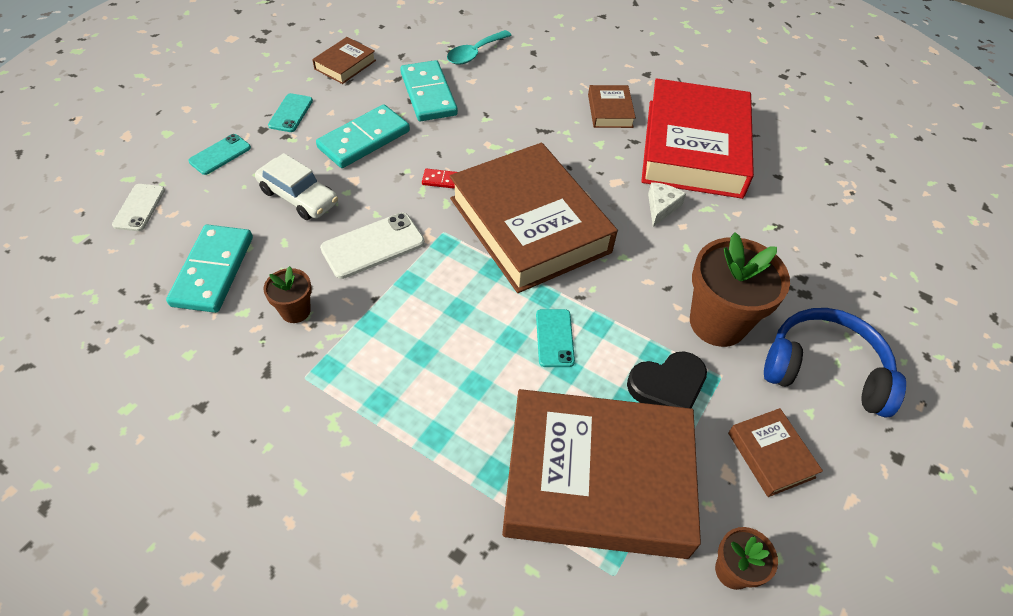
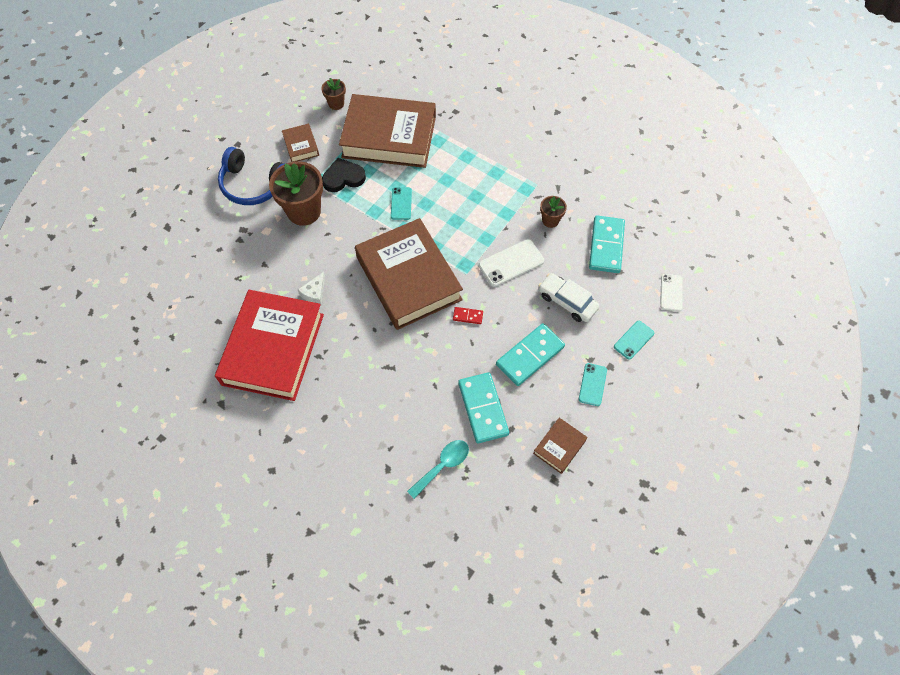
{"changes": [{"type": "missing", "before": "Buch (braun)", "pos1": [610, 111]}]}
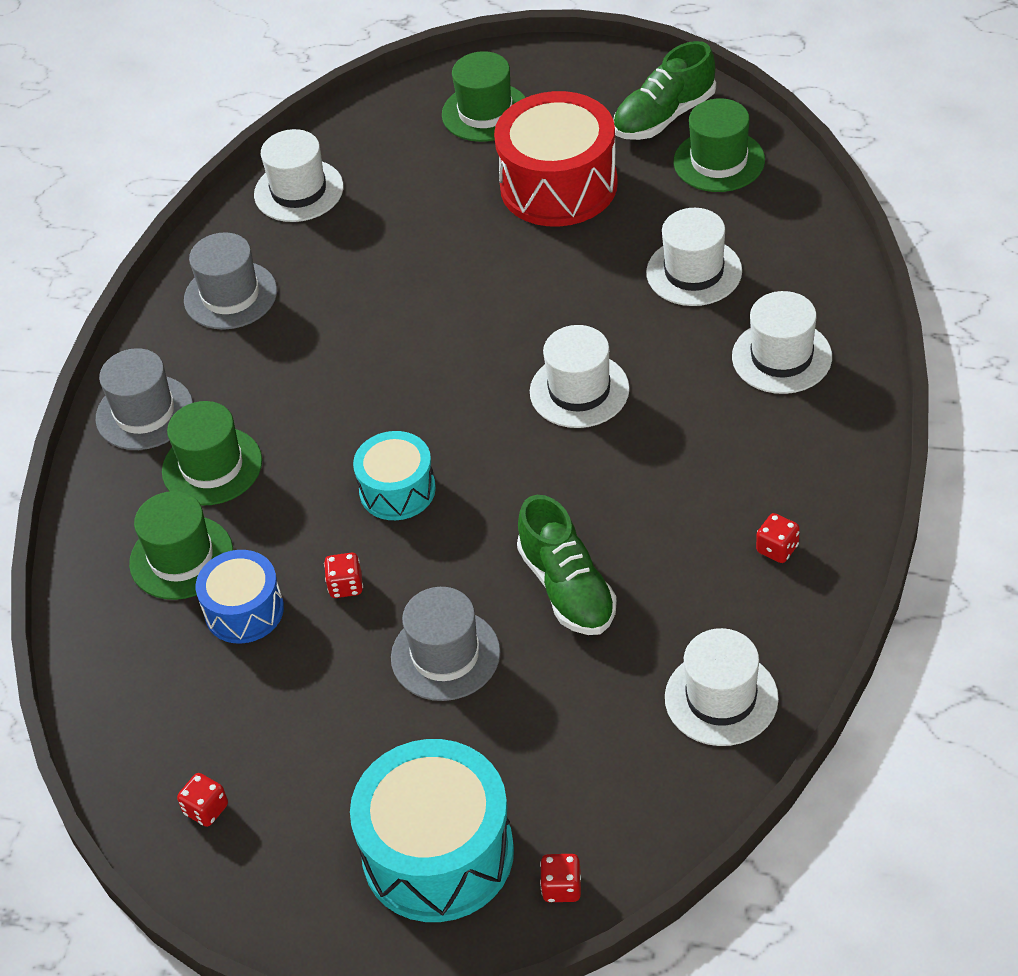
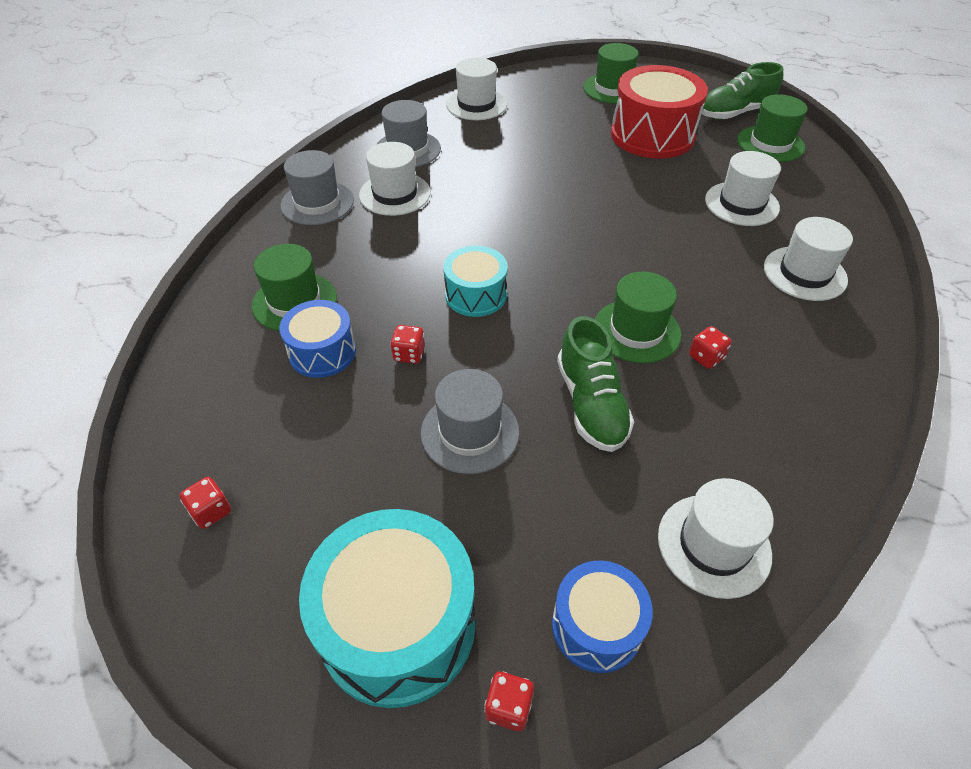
{"changes": [{"type": "relocated", "before": "Hut (weiß)", "pos1": [579, 390], "pos2": [395, 194]}, {"type": "appeared", "after": "Trommel (blau)", "pos2": [596, 626]}, {"type": "relocated", "before": "Hut (grün)", "pos1": [212, 466], "pos2": [636, 331]}, {"type": "relocated", "before": "Spielwürfel (rot)", "pos1": [777, 549], "pos2": [706, 357]}]}
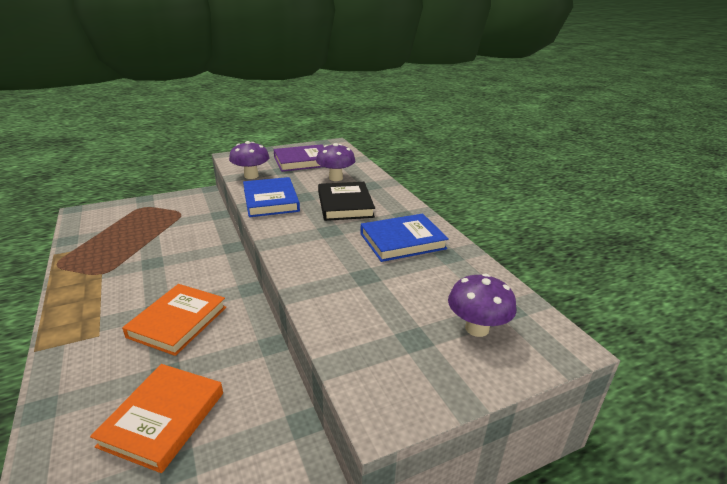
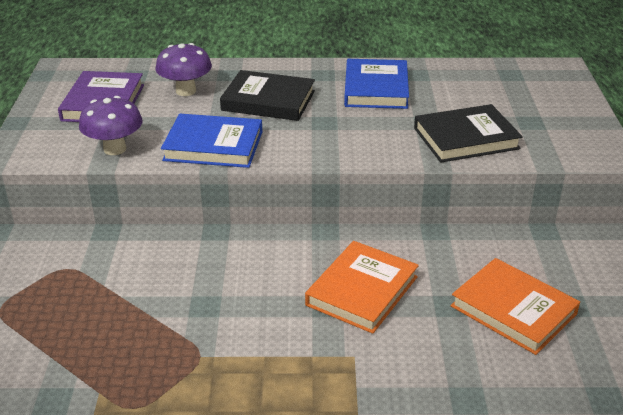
{"changes": [{"type": "spun", "before": "Buch (orange)", "pos1": [178, 322], "pos2": [362, 291], "turn": 75}, {"type": "appeared", "after": "Buch (schwarz)", "pos2": [466, 138]}, {"type": "missing", "before": "Pilz (lila)", "pos1": [477, 328]}]}
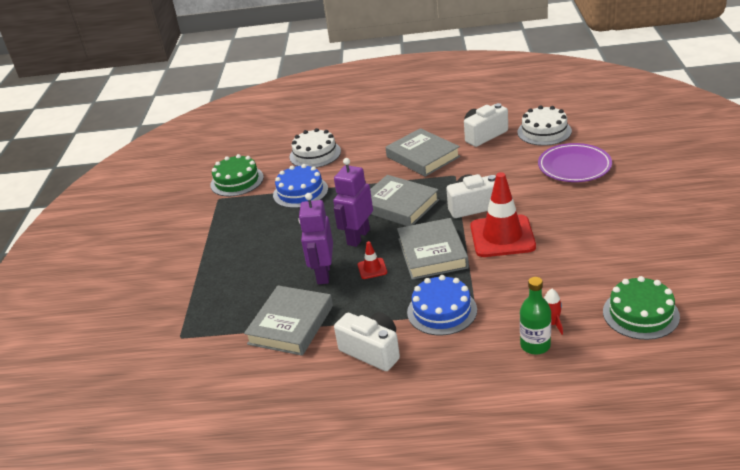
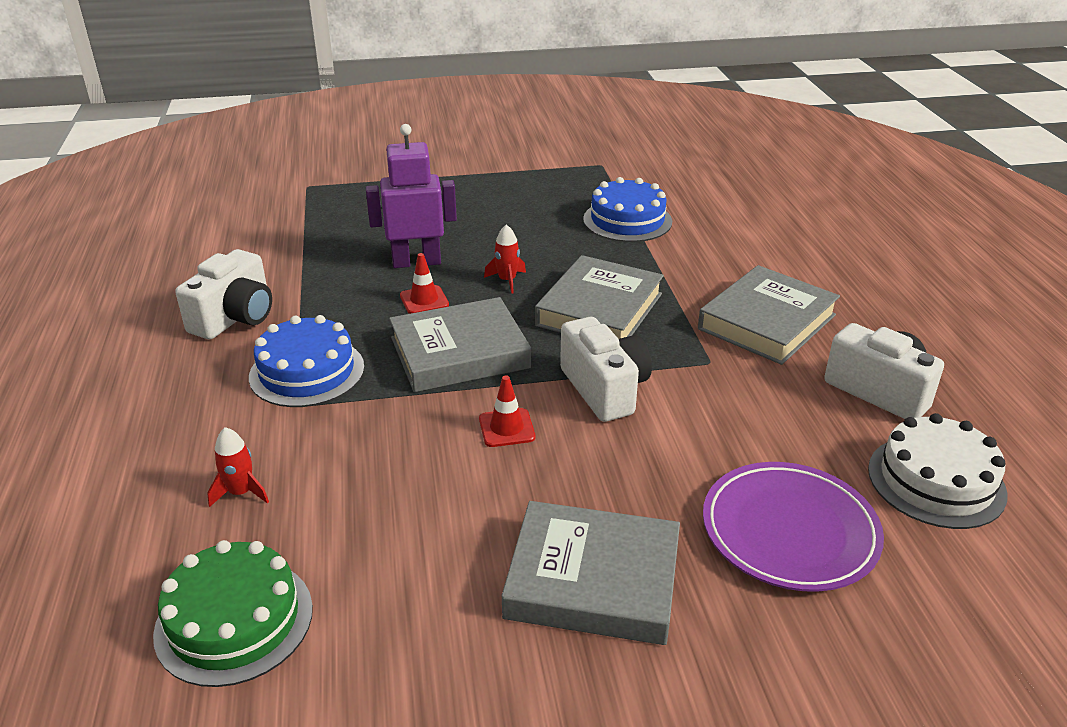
{"changes": [{"type": "size", "before": "Leitkegel (rot)", "pos1": [502, 236], "pos2": [506, 428], "scale": 0.44}, {"type": "exchanged", "before": "Roboter (lila)", "after": "Rakete (rot)", "pos1": [358, 237], "pos2": [507, 280]}, {"type": "relocated", "before": "Buch (grau)", "pos1": [291, 325], "pos2": [593, 580]}, {"type": "missing", "before": "Kuchen (grün)", "pos1": [237, 181]}, {"type": "missing", "before": "Kuchen (weiß)", "pos1": [315, 154]}, {"type": "missing", "before": "Flasche (grün)", "pos1": [535, 345]}]}
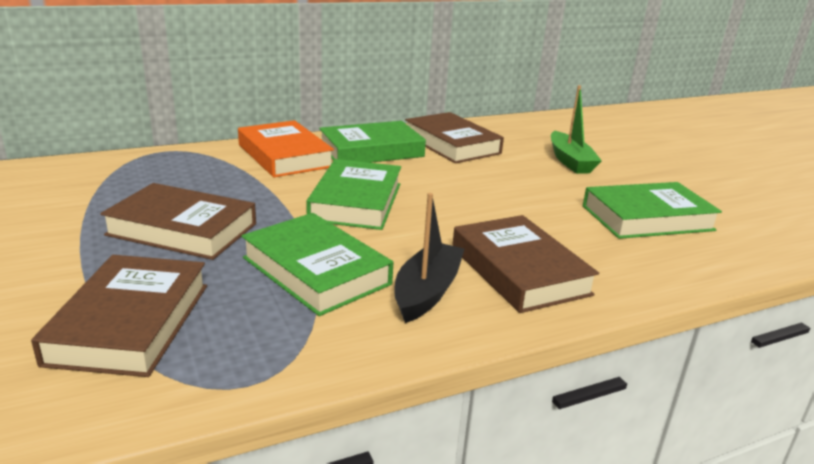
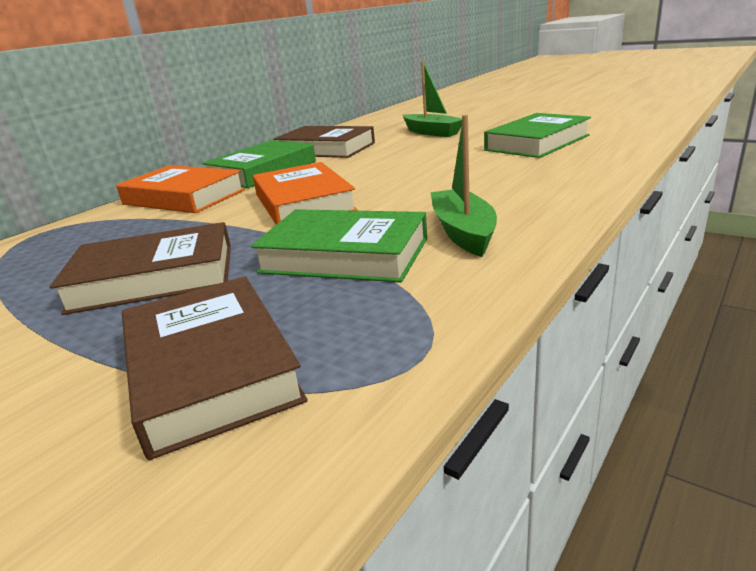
{"changes": [{"type": "colour", "before": "Buch (grün)", "after": "Buch (orange)", "pos1": [356, 202], "pos2": [304, 203]}, {"type": "colour", "before": "Boot (schwarz)", "after": "Boot (grün)", "pos1": [427, 292], "pos2": [463, 232]}, {"type": "missing", "before": "Buch (braun)", "pos1": [519, 271]}]}
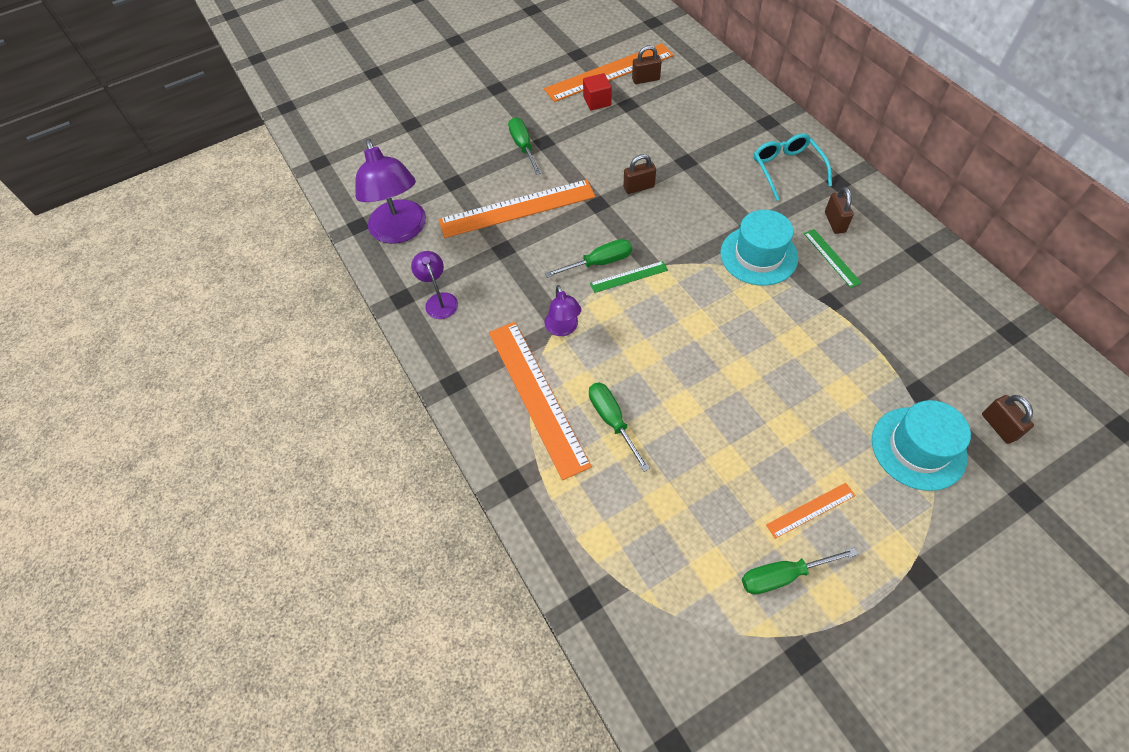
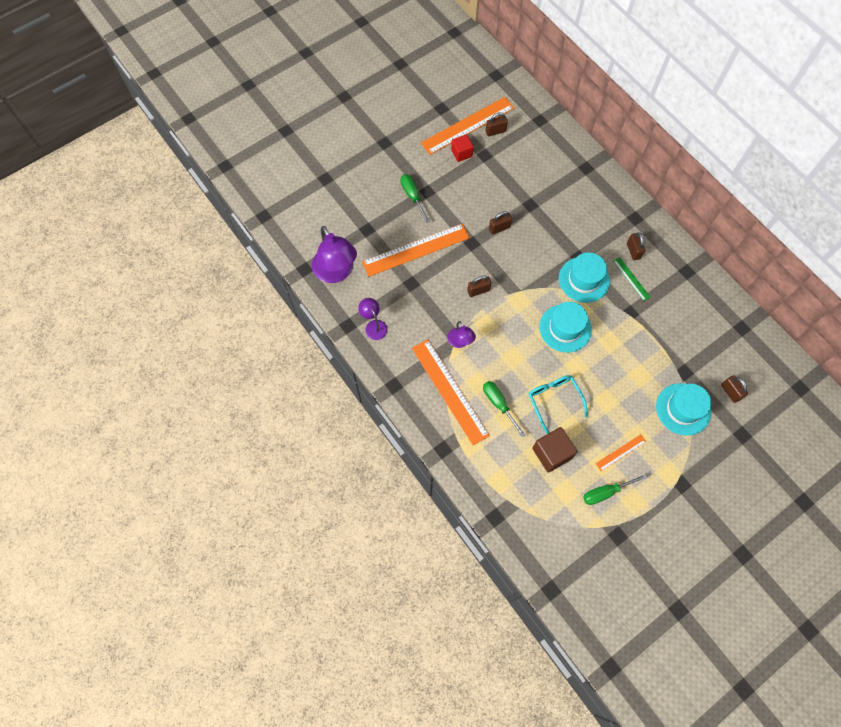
{"changes": [{"type": "exchanged", "before": "Schraubenzieher (grün)", "after": "Vorhängeschloss (braun)", "pos1": [599, 262], "pos2": [478, 291]}, {"type": "relocated", "before": "Brille (türkis)", "pos1": [787, 169], "pos2": [554, 400]}, {"type": "appeared", "after": "Kubus (braun)", "pos2": [552, 453]}, {"type": "appeared", "after": "Hut (türkis)", "pos2": [565, 328]}, {"type": "missing", "before": "Lineal (grün)", "pos1": [629, 277]}]}
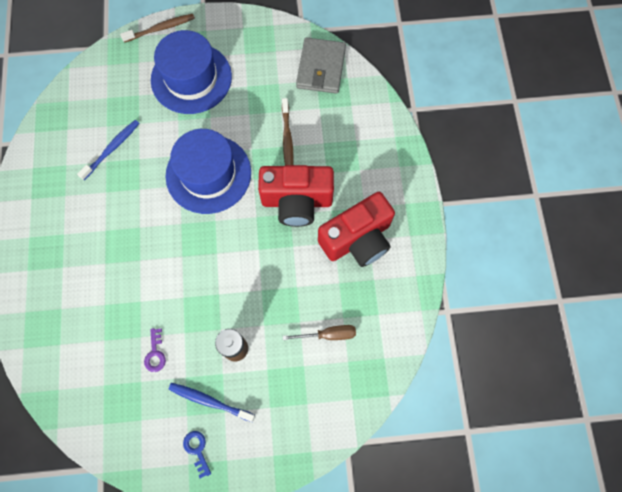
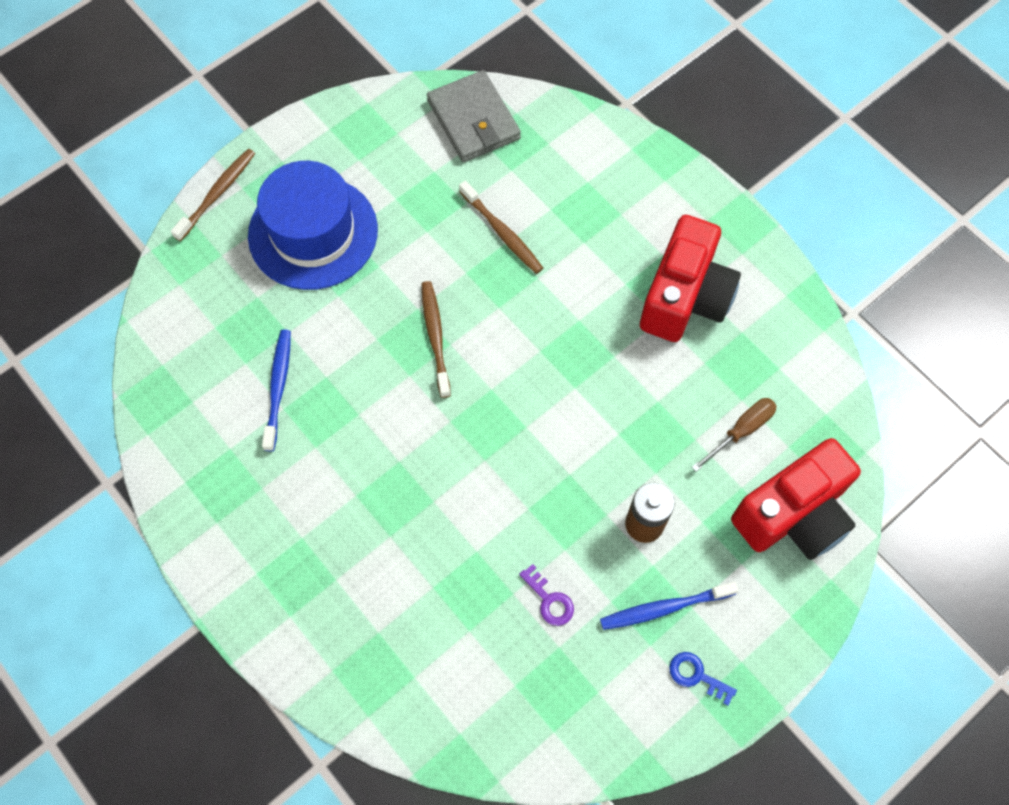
{"changes": [{"type": "exchanged", "before": "Hut (blau)", "after": "Zahnbürste (braun)", "pos1": [208, 174], "pos2": [435, 337]}, {"type": "relocated", "before": "Kamera (rot)", "pos1": [297, 201], "pos2": [793, 515]}]}
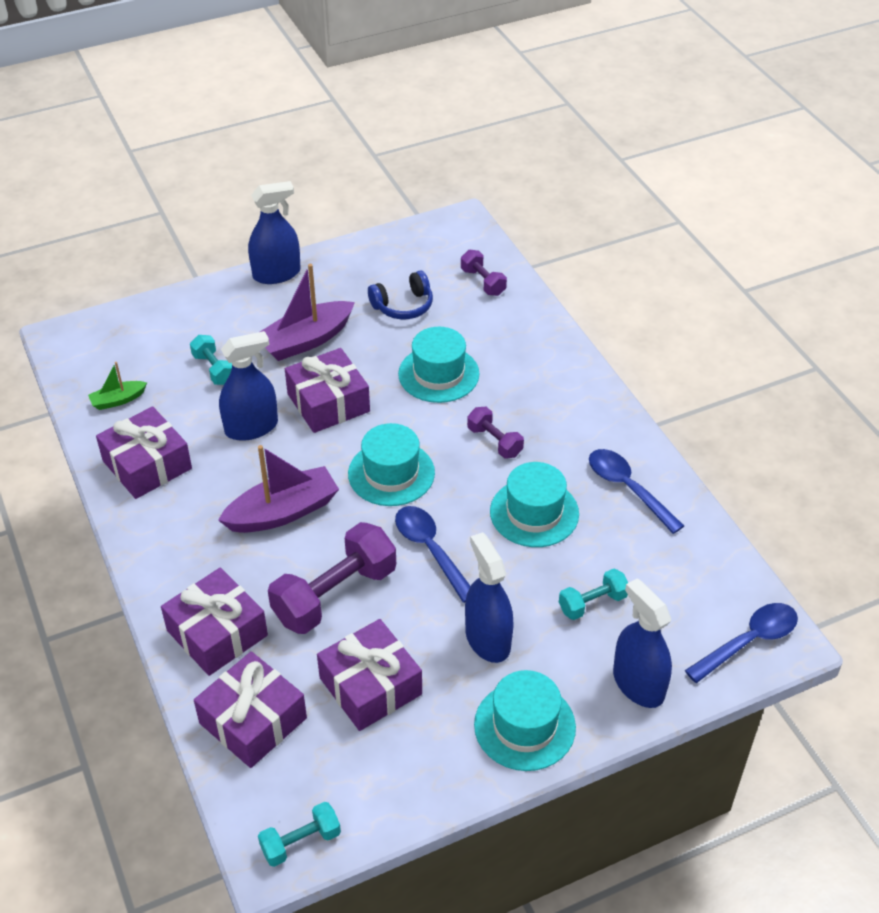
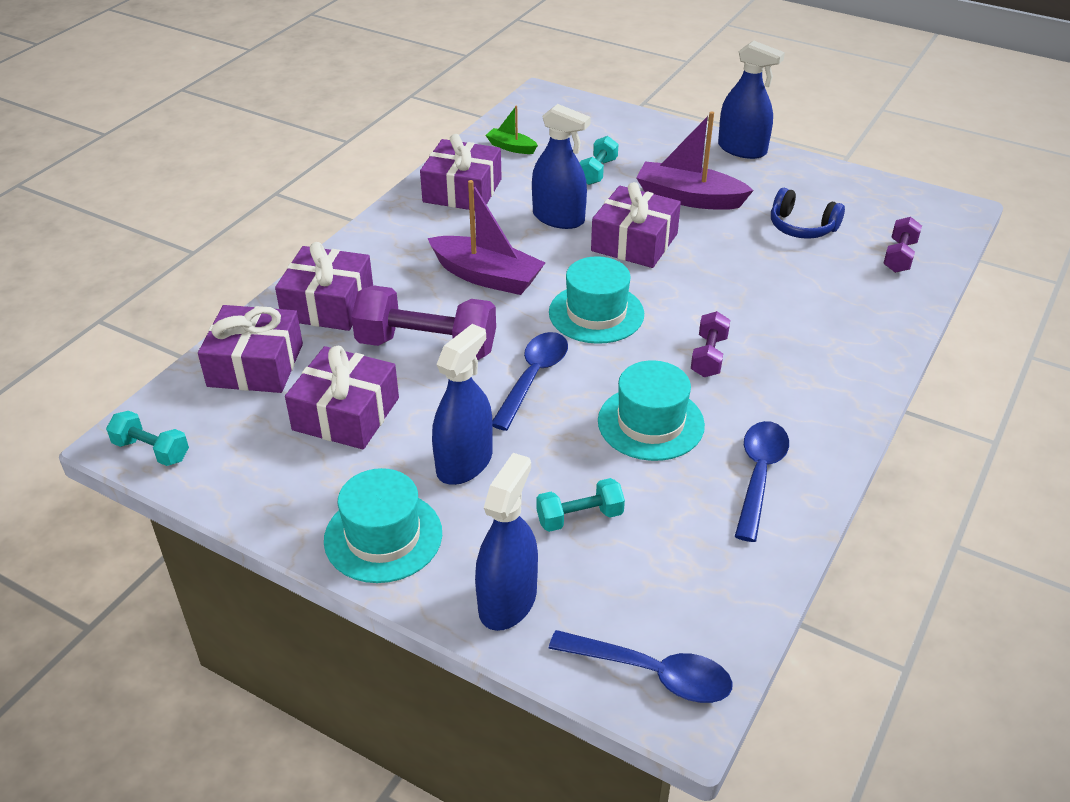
{"changes": [{"type": "spun", "before": "Hantel (türkis)", "pos1": [592, 603], "pos2": [579, 517], "turn": -45}, {"type": "missing", "before": "Hut (türkis)", "pos1": [438, 374]}]}
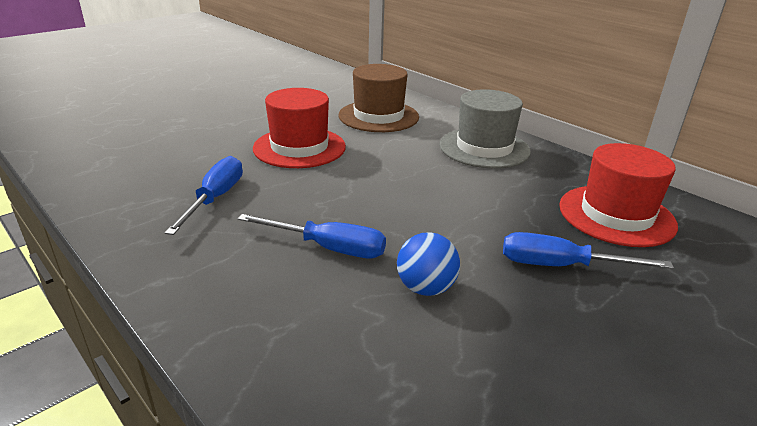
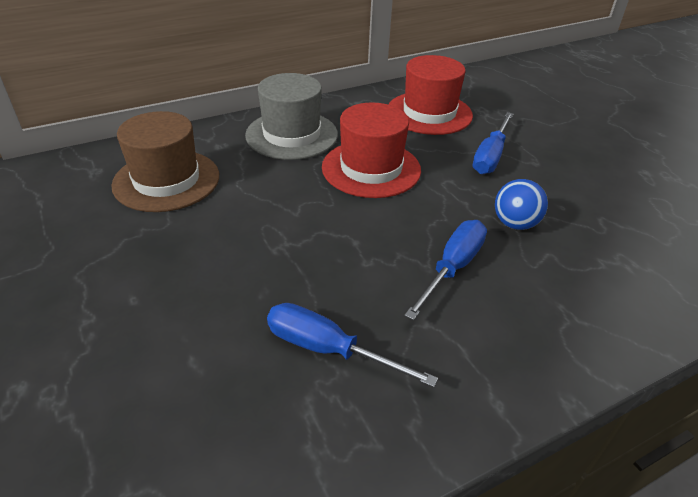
{"changes": [{"type": "relocated", "before": "Hut (rot)", "pos1": [299, 147], "pos2": [371, 168]}]}
